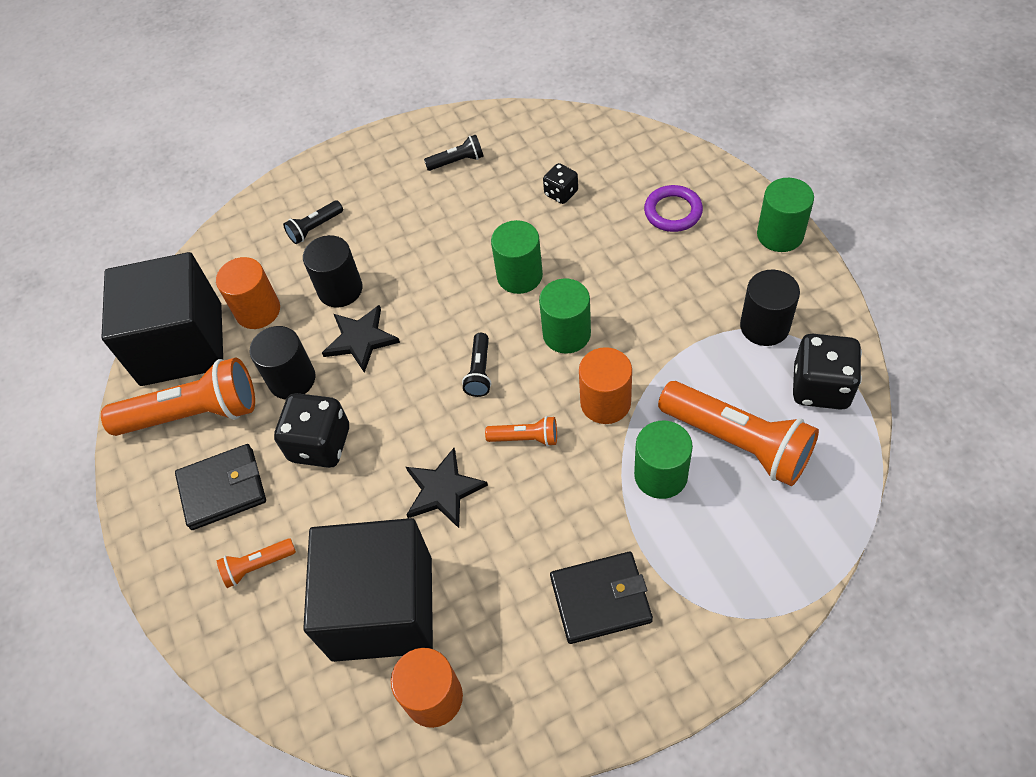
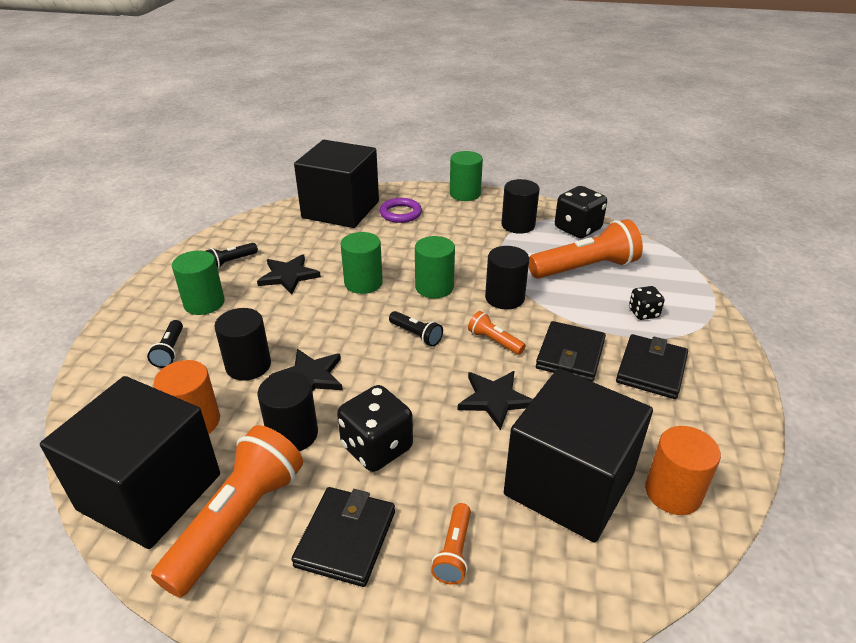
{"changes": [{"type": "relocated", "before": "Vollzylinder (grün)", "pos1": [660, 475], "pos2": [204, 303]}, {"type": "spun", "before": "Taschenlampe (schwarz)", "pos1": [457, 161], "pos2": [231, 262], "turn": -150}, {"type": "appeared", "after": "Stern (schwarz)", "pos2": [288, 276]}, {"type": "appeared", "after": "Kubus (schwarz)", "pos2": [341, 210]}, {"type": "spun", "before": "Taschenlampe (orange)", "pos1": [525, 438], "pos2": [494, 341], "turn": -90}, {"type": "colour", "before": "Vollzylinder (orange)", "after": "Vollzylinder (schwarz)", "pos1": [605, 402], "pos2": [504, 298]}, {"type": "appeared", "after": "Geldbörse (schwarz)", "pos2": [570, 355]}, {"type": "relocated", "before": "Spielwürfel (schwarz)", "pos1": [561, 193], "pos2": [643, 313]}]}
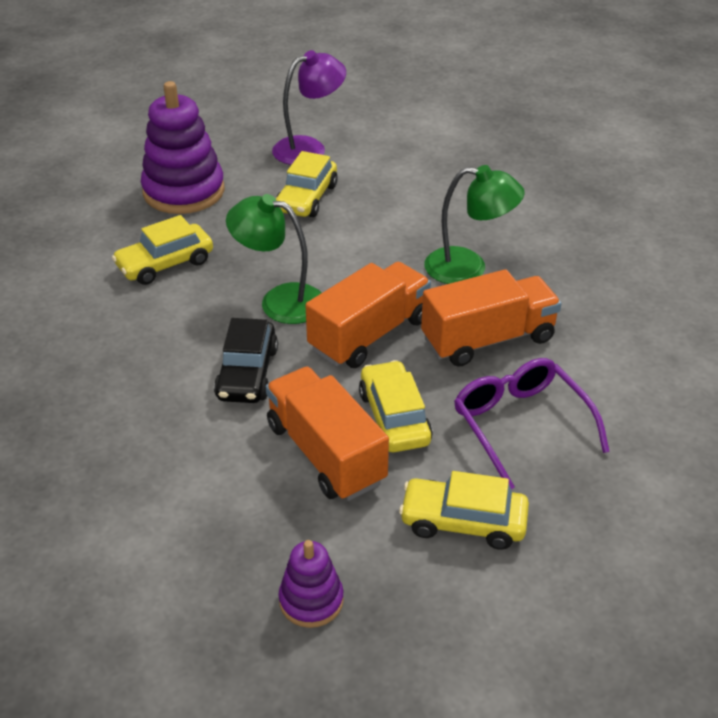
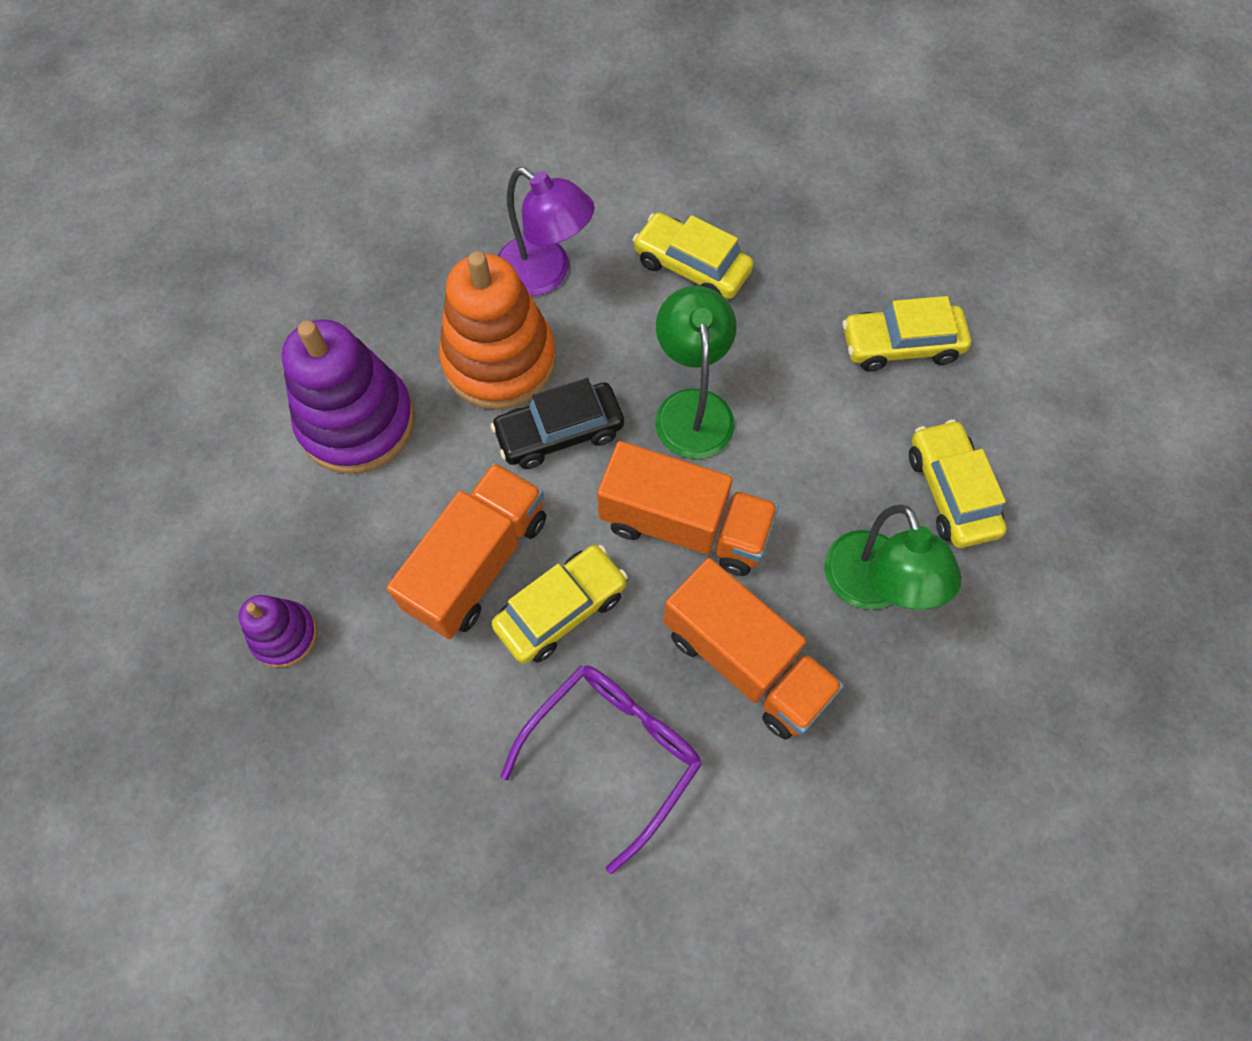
{"changes": [{"type": "relocated", "before": "Stapelspielzeug (lila)", "pos1": [184, 191], "pos2": [357, 422]}, {"type": "appeared", "after": "Stapelspielzeug (orange)", "pos2": [499, 361]}, {"type": "relocated", "before": "Lampe (lila)", "pos1": [309, 148], "pos2": [545, 274]}, {"type": "relocated", "before": "Auto (gelb)", "pos1": [463, 522], "pos2": [950, 492]}]}
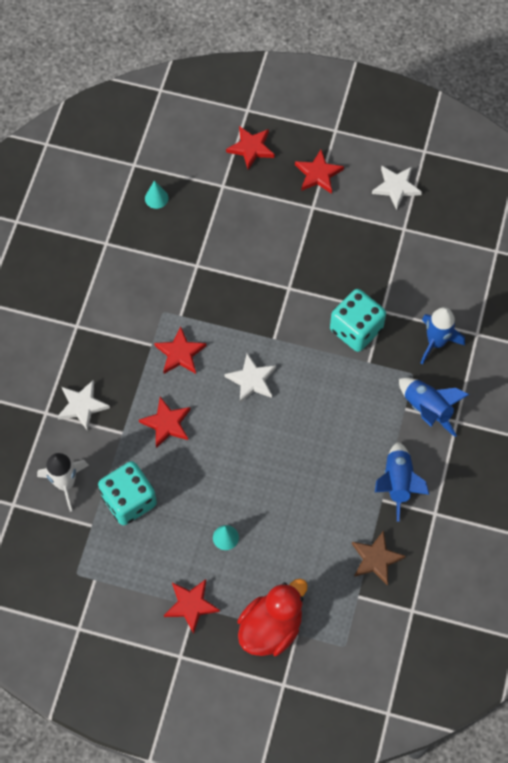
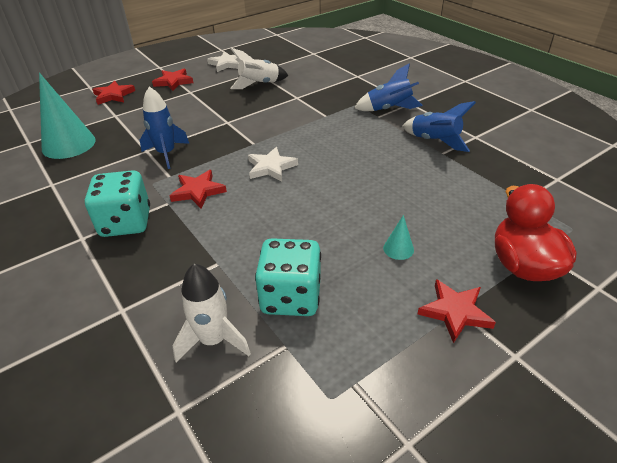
{"changes": [{"type": "size", "before": "Kegel (türkis)", "pos1": [156, 198], "pos2": [68, 144], "scale": 2.25}, {"type": "relocated", "before": "Spielwürfel (türkis)", "pos1": [356, 329], "pos2": [126, 222]}, {"type": "relocated", "before": "Rakete (blau)", "pos1": [436, 342], "pos2": [166, 154]}, {"type": "appeared", "after": "Rakete (weiß)", "pos2": [259, 84]}, {"type": "missing", "before": "Stern (weiß)", "pos1": [82, 406]}, {"type": "missing", "before": "Stern (rot)", "pos1": [166, 423]}, {"type": "missing", "before": "Stern (braun)", "pos1": [376, 559]}]}
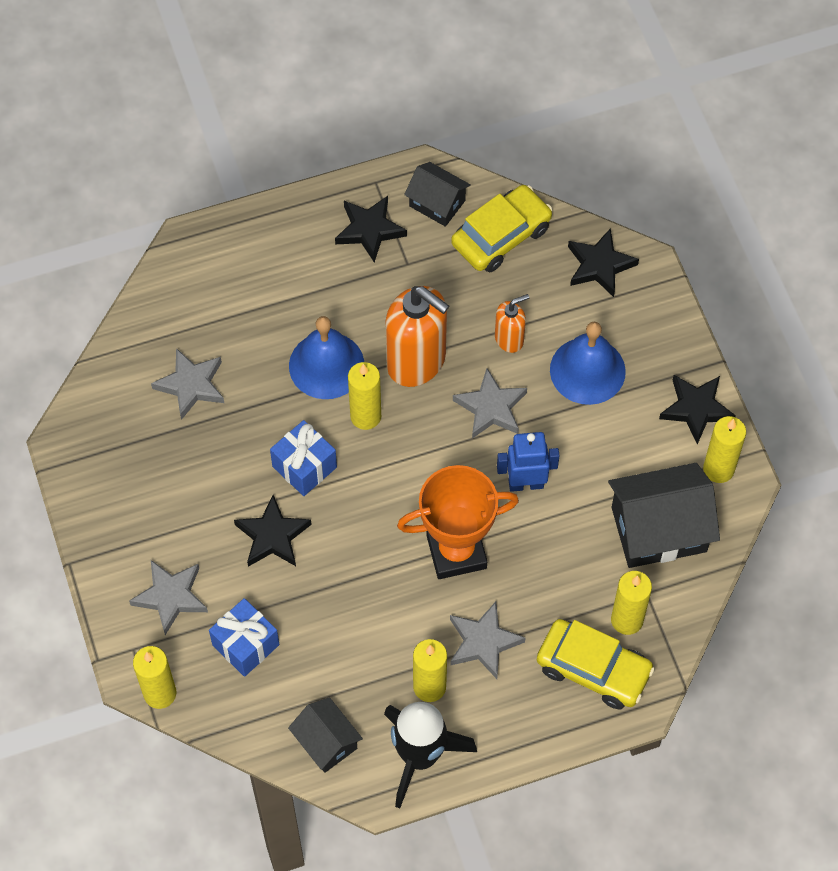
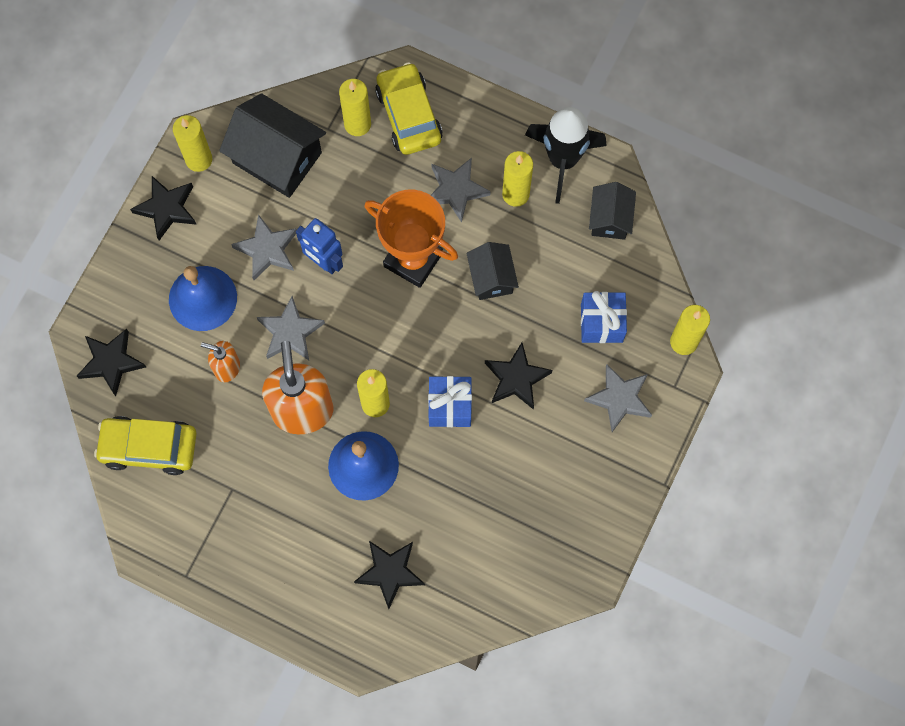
{"changes": [{"type": "relocated", "before": "Stern (grau)", "pos1": [191, 385], "pos2": [267, 249]}, {"type": "relocated", "before": "Stern (schwarz)", "pos1": [369, 230], "pos2": [390, 572]}, {"type": "relocated", "before": "Haus (schwarz)", "pos1": [437, 203], "pos2": [492, 278]}]}
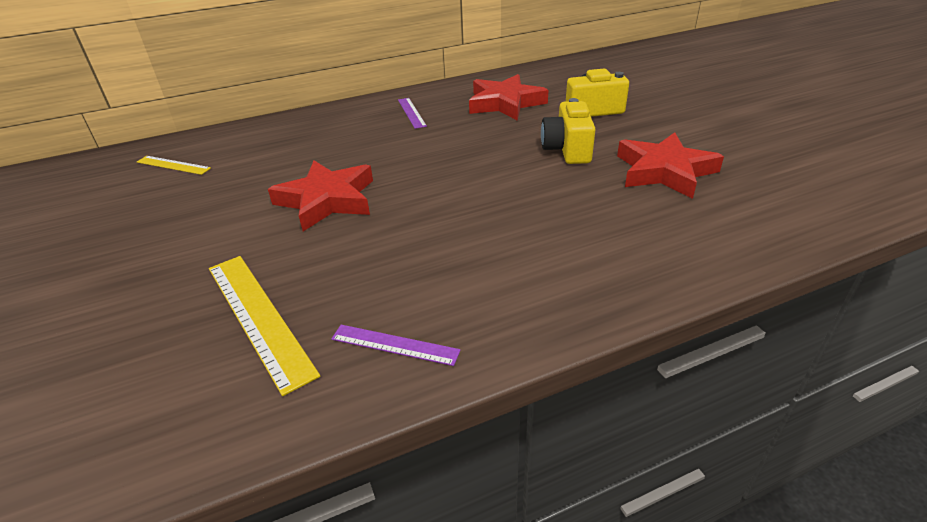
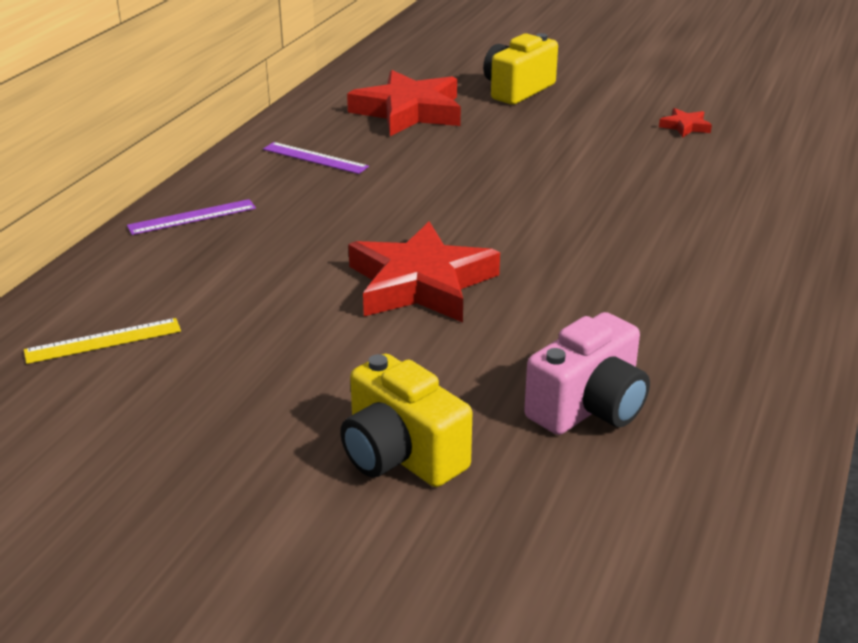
{"changes": [{"type": "relocated", "before": "Lineal (lila)", "pos1": [394, 345], "pos2": [192, 217]}, {"type": "relocated", "before": "Kamera (gelb)", "pos1": [567, 150], "pos2": [401, 455]}, {"type": "exchanged", "before": "Lineal (gelb)", "after": "Kamera (rosa)", "pos1": [258, 317], "pos2": [588, 407]}, {"type": "size", "before": "Stern (rot)", "pos1": [664, 171], "pos2": [685, 126], "scale": 0.43}]}
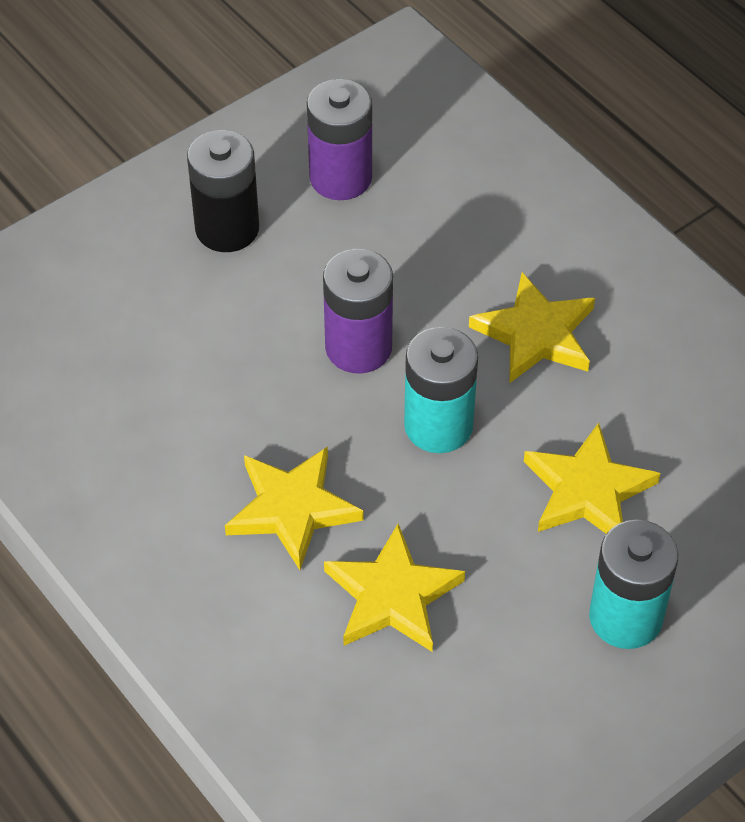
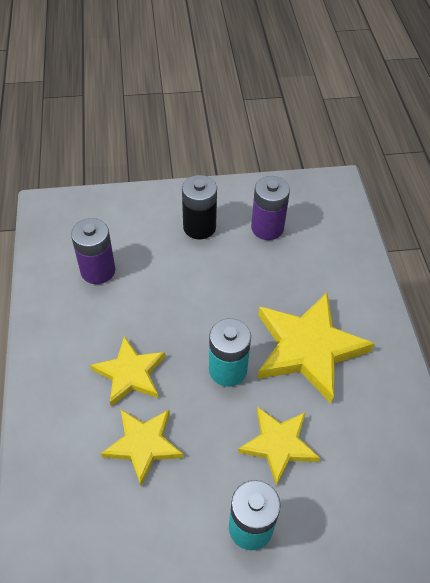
{"changes": [{"type": "relocated", "before": "Batterie (lila)", "pos1": [358, 347], "pos2": [98, 270]}, {"type": "size", "before": "Stern (gelb)", "pos1": [536, 334], "pos2": [308, 348], "scale": 1.64}]}
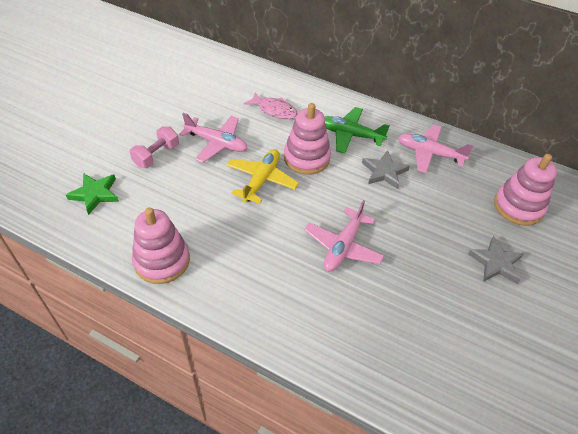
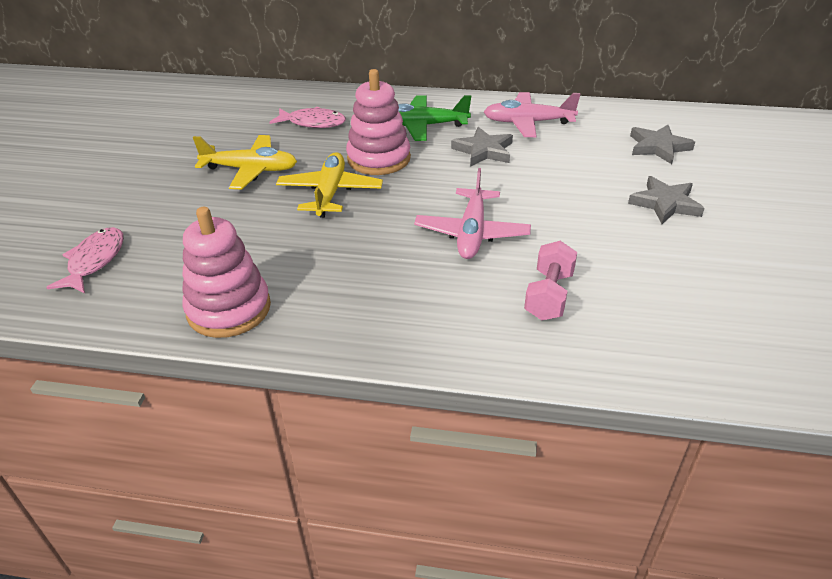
{"changes": [{"type": "exchanged", "before": "Stern (grün)", "after": "Fisch (rosa)", "pos1": [95, 194], "pos2": [94, 261]}, {"type": "colour", "before": "Flugzeug (rosa)", "after": "Flugzeug (gelb)", "pos1": [216, 143], "pos2": [250, 170]}, {"type": "relocated", "before": "Hantel (rosa)", "pos1": [156, 155], "pos2": [549, 295]}, {"type": "exchanged", "before": "Stapelspielzeug (rosa)", "after": "Stern (grau)", "pos1": [518, 206], "pos2": [658, 147]}]}
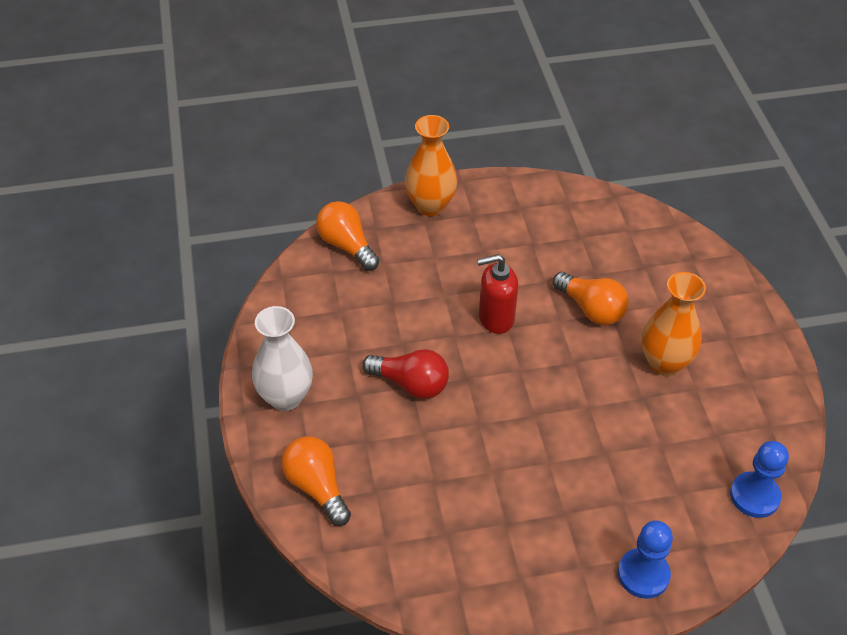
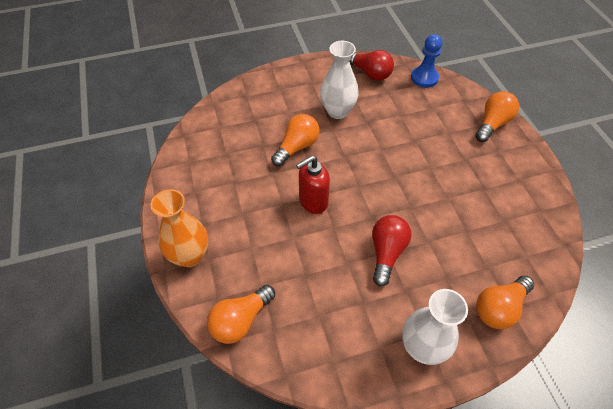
{"changes": [{"type": "spun", "before": "Seifenspender (rot)", "pos1": [495, 318], "pos2": [313, 202], "turn": 75}, {"type": "colour", "before": "Vase (orange)", "after": "Vase (weiß)", "pos1": [664, 363], "pos2": [337, 111]}, {"type": "appeared", "after": "Glühbirne (rot)", "pos2": [370, 73]}, {"type": "exchanged", "before": "Bauer (blau)", "after": "Glühbirne (orange)", "pos1": [643, 574], "pos2": [492, 124]}]}
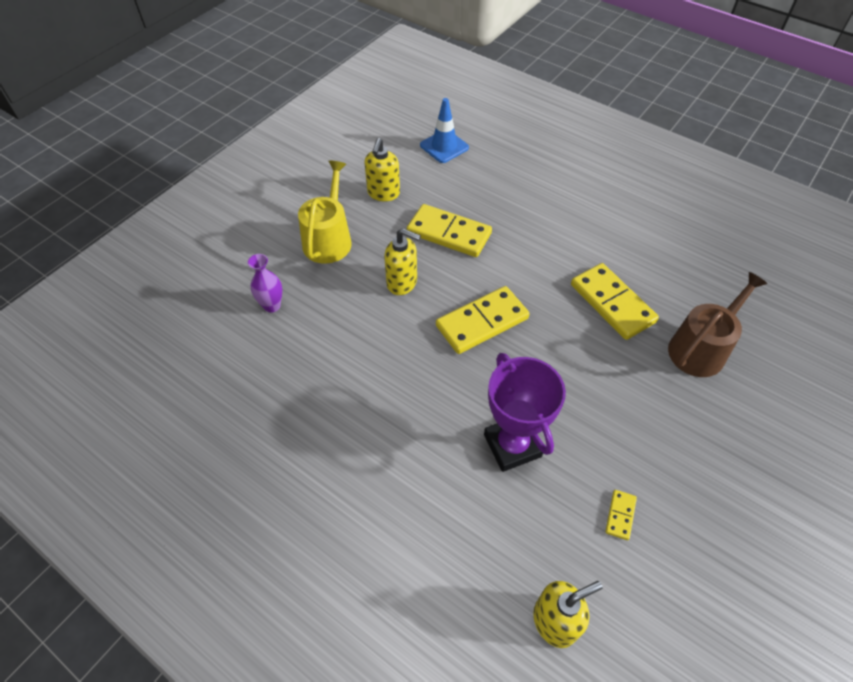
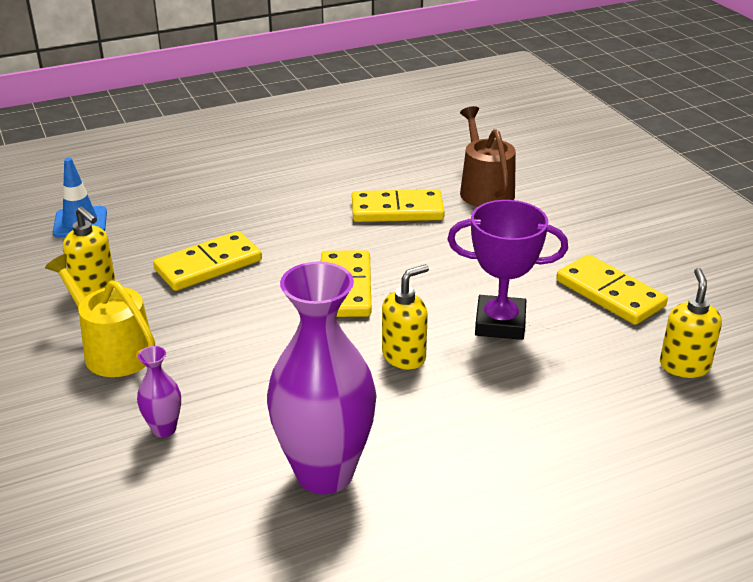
{"changes": [{"type": "appeared", "after": "Vase (lila)", "pos2": [324, 473]}, {"type": "relocated", "before": "Seifenspender (gelb)", "pos1": [402, 283], "pos2": [404, 356]}, {"type": "size", "before": "Dominostein (gelb)", "pos1": [620, 515], "pos2": [609, 293], "scale": 2.24}]}
